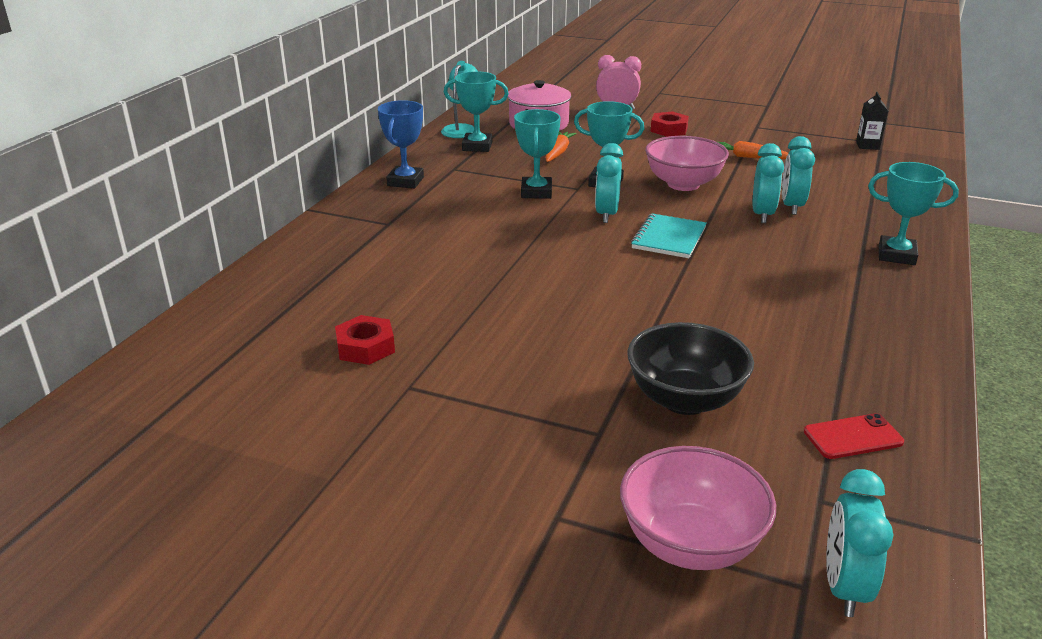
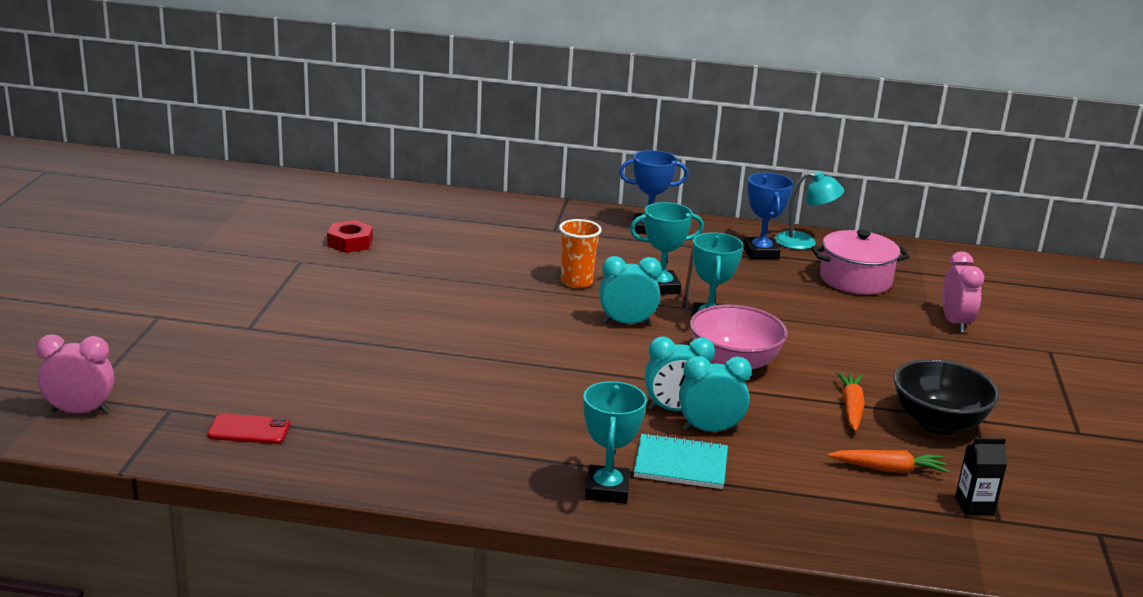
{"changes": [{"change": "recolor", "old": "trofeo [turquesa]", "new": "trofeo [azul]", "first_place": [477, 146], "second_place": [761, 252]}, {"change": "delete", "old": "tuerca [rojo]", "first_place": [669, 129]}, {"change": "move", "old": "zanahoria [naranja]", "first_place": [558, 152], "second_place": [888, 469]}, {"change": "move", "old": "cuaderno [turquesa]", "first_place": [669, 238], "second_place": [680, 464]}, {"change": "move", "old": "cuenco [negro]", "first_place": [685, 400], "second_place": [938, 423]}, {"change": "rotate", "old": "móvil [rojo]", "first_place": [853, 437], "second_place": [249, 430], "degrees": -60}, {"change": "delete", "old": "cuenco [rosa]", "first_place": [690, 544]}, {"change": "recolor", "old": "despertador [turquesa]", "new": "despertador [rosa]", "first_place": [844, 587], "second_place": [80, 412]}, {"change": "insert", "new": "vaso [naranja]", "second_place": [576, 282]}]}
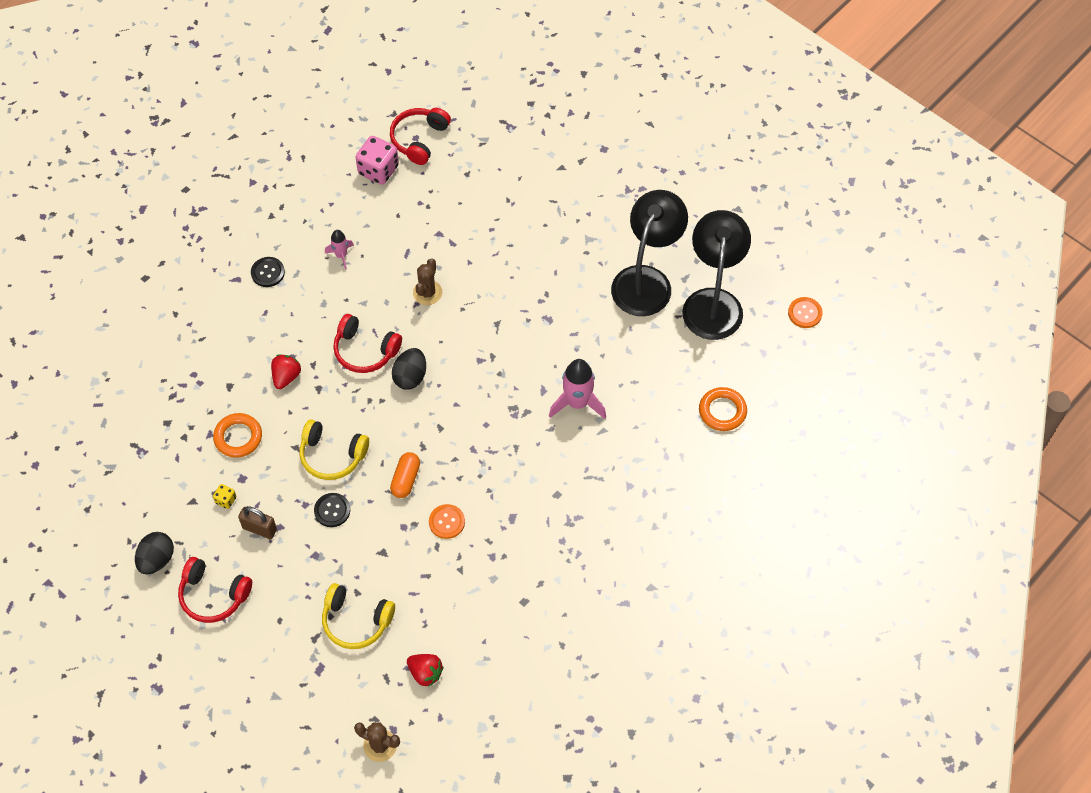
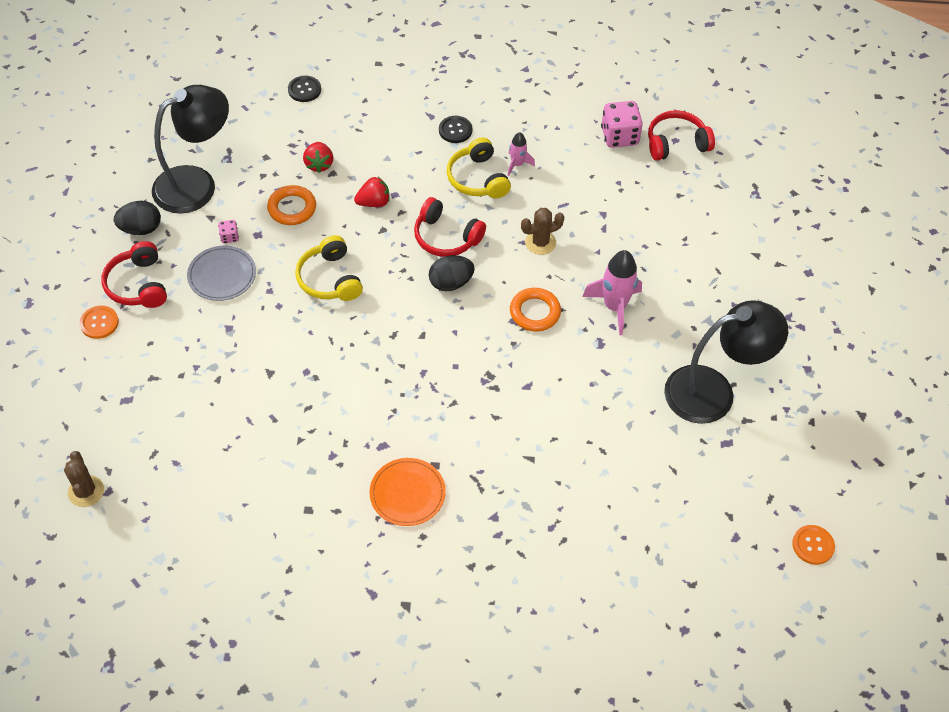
{"changes": [{"change": "move", "old": "lámpara [negro]", "first_place": [713, 302], "second_place": [196, 184]}, {"change": "rotate", "old": "auriculares [rojo]", "first_place": [365, 350], "second_place": [446, 237], "degrees": -45}, {"change": "move", "old": "cohete [rosa]", "first_place": [577, 403], "second_place": [614, 307]}, {"change": "move", "old": "anillo [naranja]", "first_place": [722, 411], "second_place": [535, 312]}, {"change": "delete", "old": "cápsula [naranja]", "first_place": [405, 479]}, {"change": "recolor", "old": "dado [amarillo]", "new": "dado [rosa]", "first_place": [226, 500], "second_place": [229, 237]}, {"change": "move", "old": "botón [negro]", "first_place": [332, 510], "second_place": [304, 90]}, {"change": "move", "old": "botón [naranja]", "first_place": [446, 522], "second_place": [99, 323]}, {"change": "replace", "old": "candado [marrón]", "new": "plato [gris]", "first_place": [259, 529], "second_place": [222, 275]}, {"change": "move", "old": "auriculares [amarillo]", "first_place": [356, 621], "second_place": [478, 178]}, {"change": "move", "old": "fresa [rojo]", "first_place": [425, 673], "second_place": [319, 164]}, {"change": "insert", "new": "plato [naranja]", "second_place": [407, 493]}]}
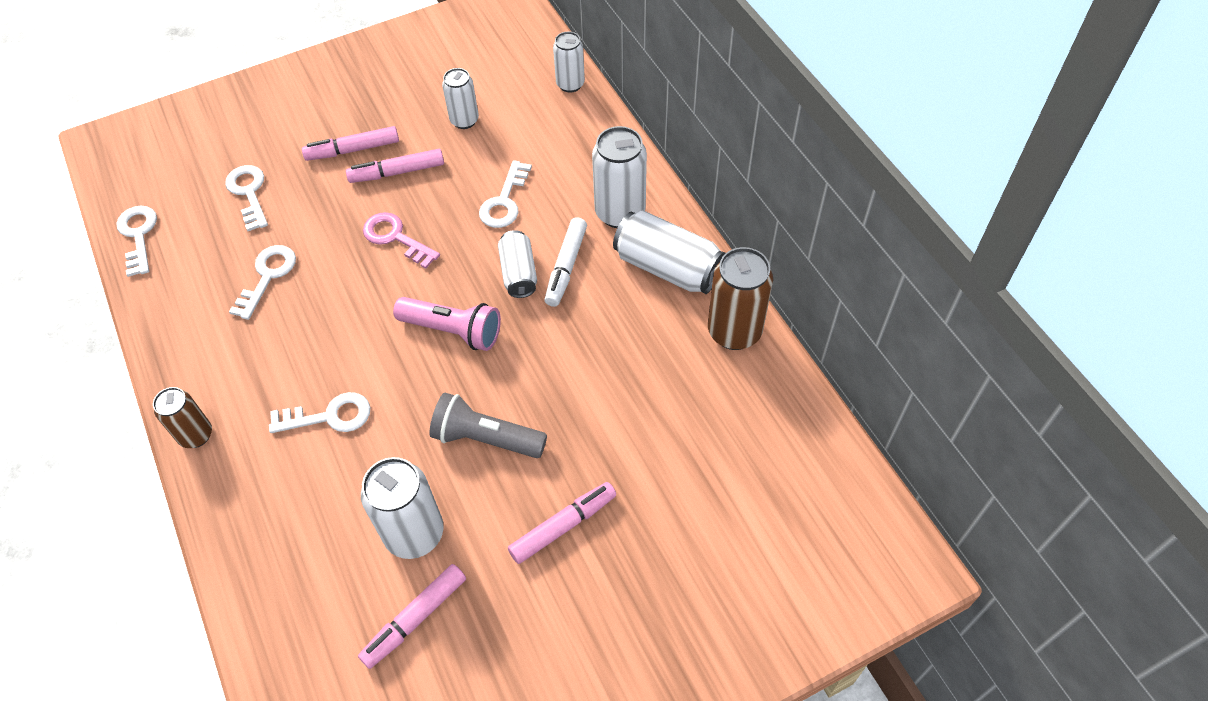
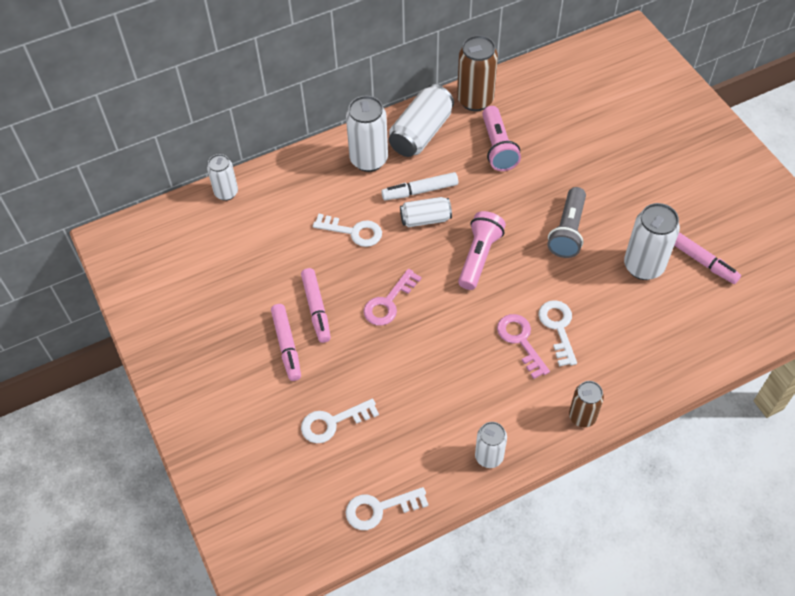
{"changes": [{"change": "move", "old": "lata [blanco]", "first_place": [464, 120], "second_place": [489, 456]}, {"change": "rotate", "old": "rotulador [blanco]", "first_place": [566, 267], "second_place": [420, 191], "degrees": 150}, {"change": "delete", "old": "llave [blanco]", "first_place": [267, 277]}, {"change": "delete", "old": "rotulador [rosa]", "first_place": [563, 526]}, {"change": "insert", "new": "lámpara de mano [rosa]", "second_place": [497, 147]}, {"change": "insert", "new": "llave [rosa]", "second_place": [521, 341]}]}
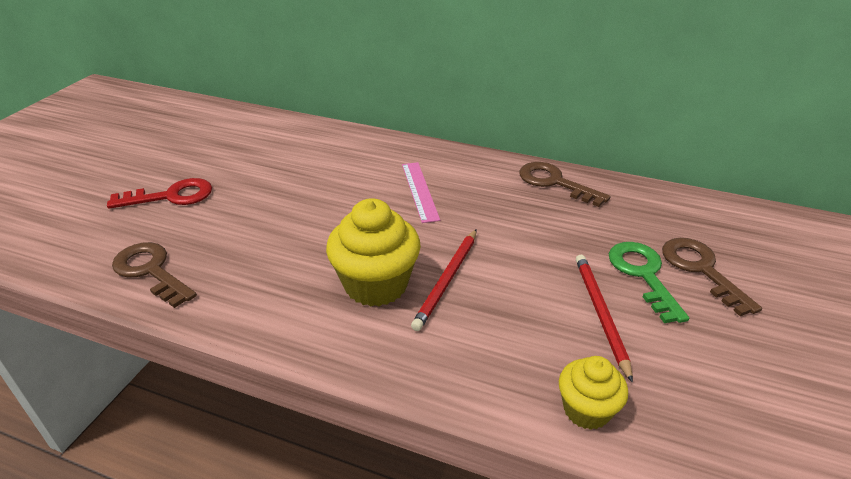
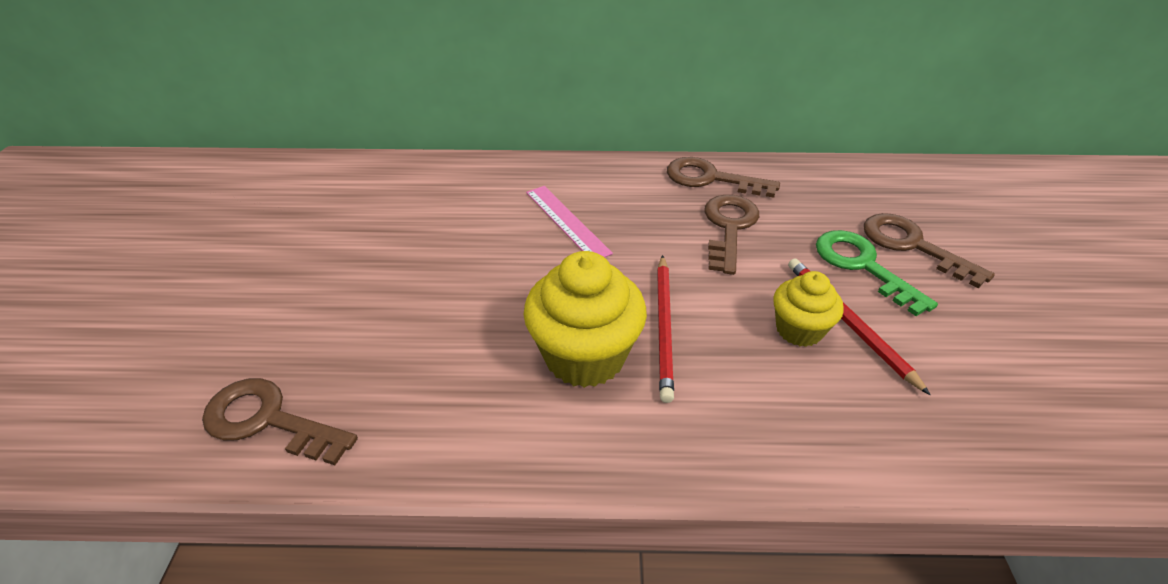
{"changes": [{"change": "delete", "old": "llave [rojo]", "first_place": [171, 196]}, {"change": "move", "old": "magdalena [amarillo]", "first_place": [586, 410], "second_place": [799, 330]}, {"change": "insert", "new": "llave [marrón]", "second_place": [729, 227]}]}
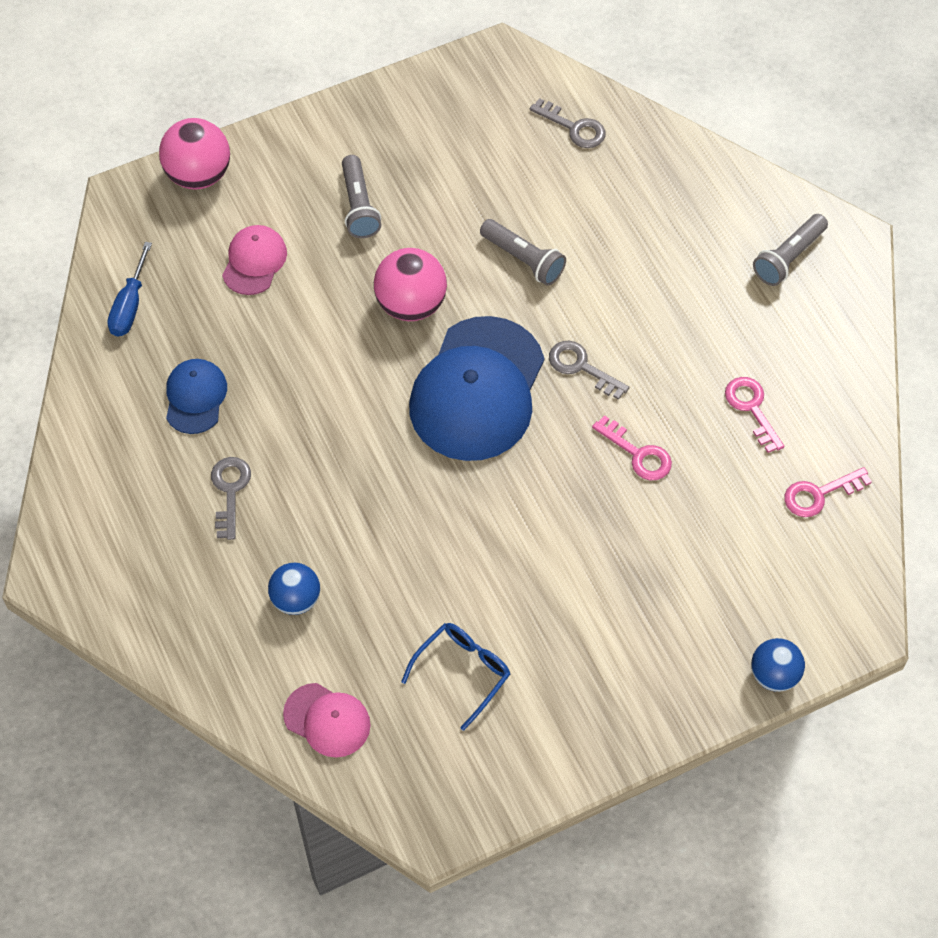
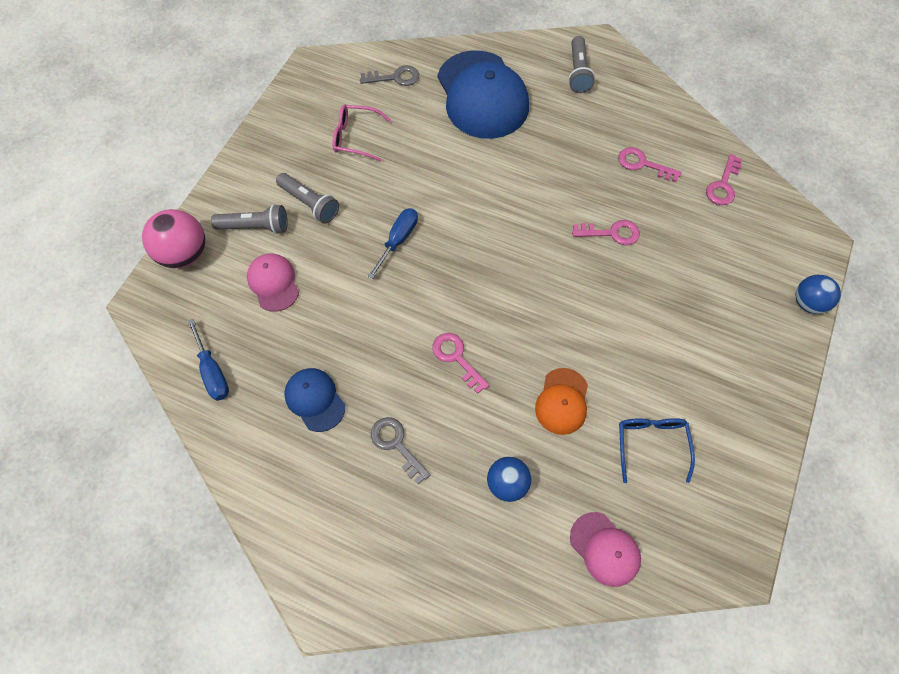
{"changes": [{"change": "move", "old": "lámpara de mano [gris]", "first_place": [523, 259], "second_place": [255, 227]}, {"change": "replace", "old": "pelota [rosa]", "new": "destornillador [azul]", "first_place": [411, 304], "second_place": [398, 240]}, {"change": "move", "old": "gorra [azul]", "first_place": [477, 389], "second_place": [482, 95]}, {"change": "delete", "old": "llave [gris]", "first_place": [581, 367]}, {"change": "rotate", "old": "gorra [rosa]", "first_place": [327, 720], "second_place": [605, 549], "degrees": 60}, {"change": "insert", "new": "gafas [rosa]", "second_place": [355, 137]}, {"change": "insert", "new": "llave [rosa]", "second_place": [456, 358]}, {"change": "insert", "new": "gorra [naranja]", "second_place": [562, 401]}]}
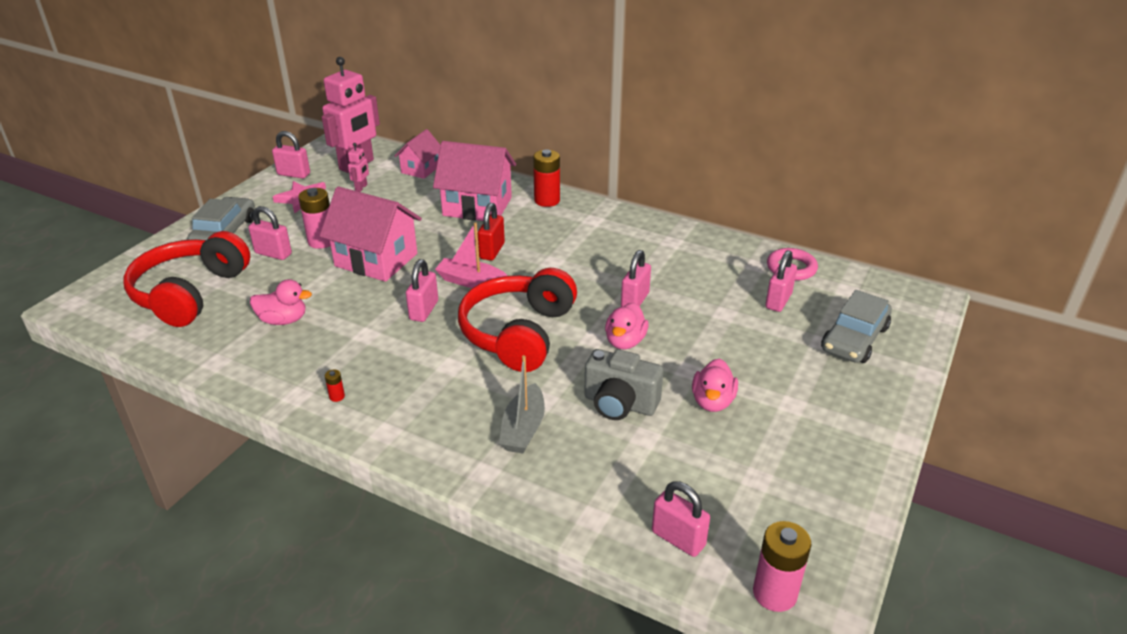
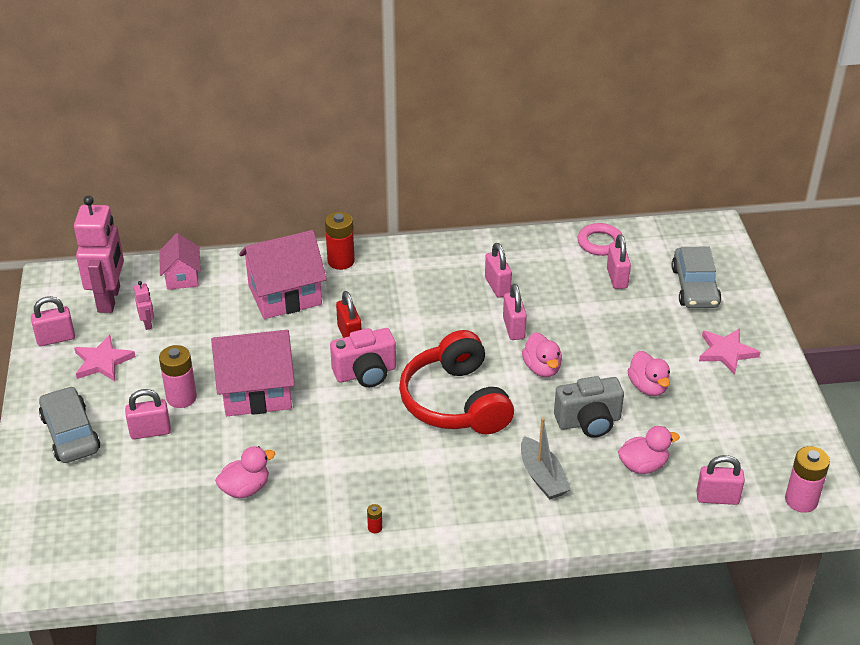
{"changes": [{"change": "replace", "old": "barco [rosa]", "new": "cámara [rosa]", "first_place": [471, 282], "second_place": [365, 373]}, {"change": "delete", "old": "auriculares [rojo]", "first_place": [190, 293]}, {"change": "move", "old": "candado [rosa]", "first_place": [424, 310], "second_place": [497, 286]}, {"change": "insert", "new": "estrella [rosa]", "second_place": [726, 352]}, {"change": "insert", "new": "pato [rosa]", "second_place": [643, 465]}]}
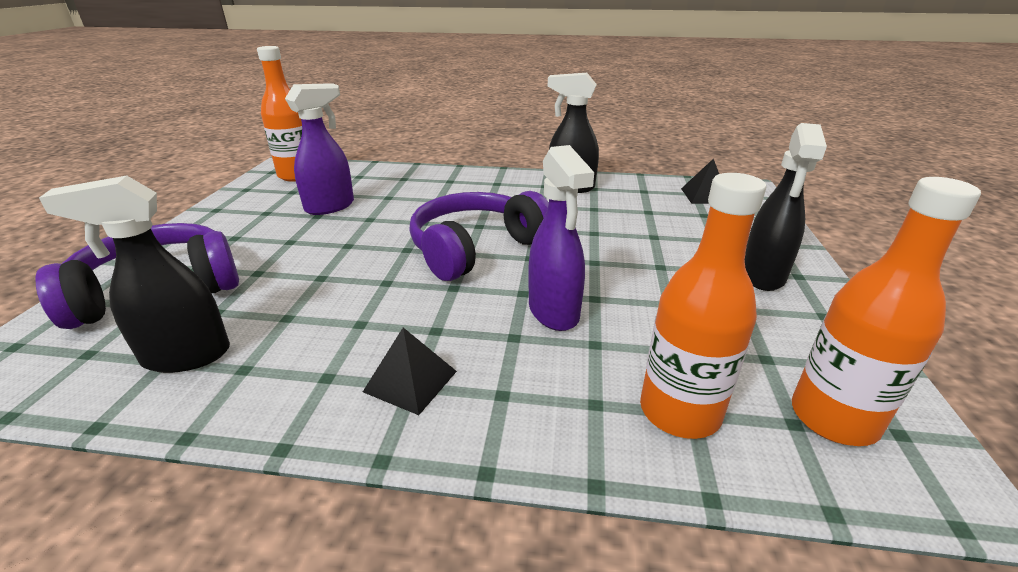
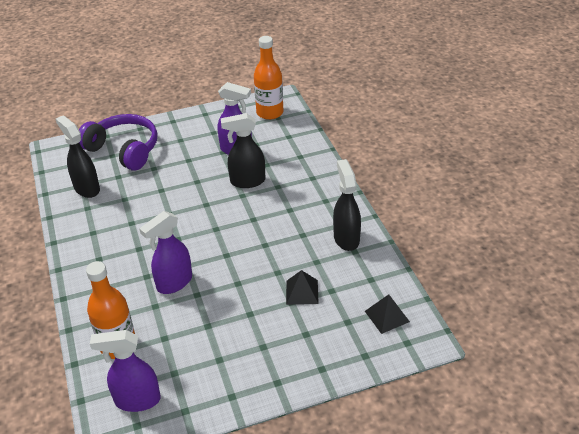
{"changes": [{"change": "move", "old": "pulverizador [negro]", "first_place": [762, 276], "second_place": [247, 181]}, {"change": "replace", "old": "botella [naranja]", "new": "pulverizador [morado]", "first_place": [833, 418], "second_place": [137, 400]}, {"change": "delete", "old": "auriculares [morado]", "first_place": [475, 248]}, {"change": "move", "old": "pirámide [negro]", "first_place": [410, 381], "second_place": [302, 292]}]}
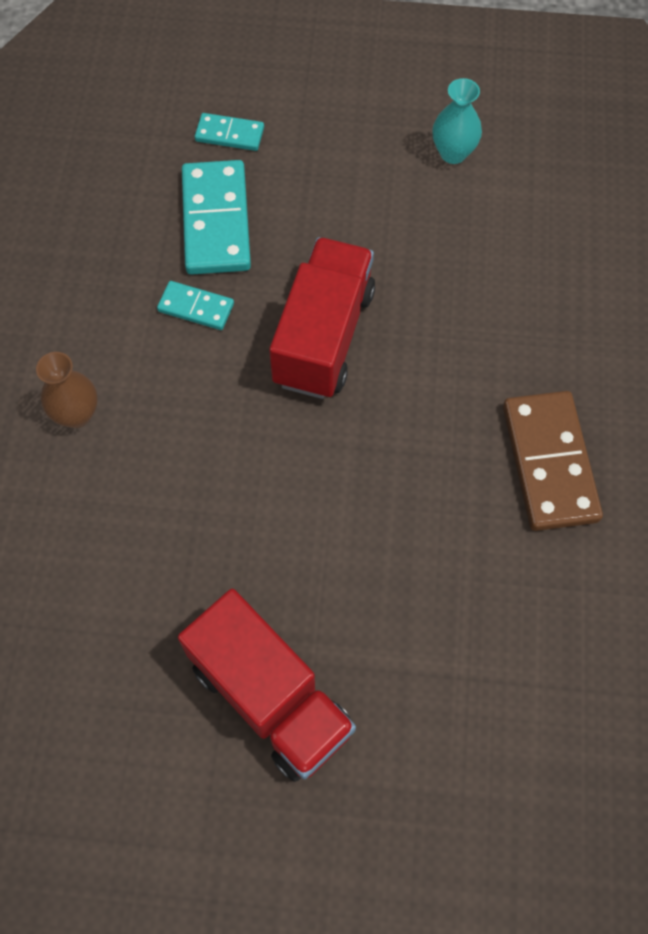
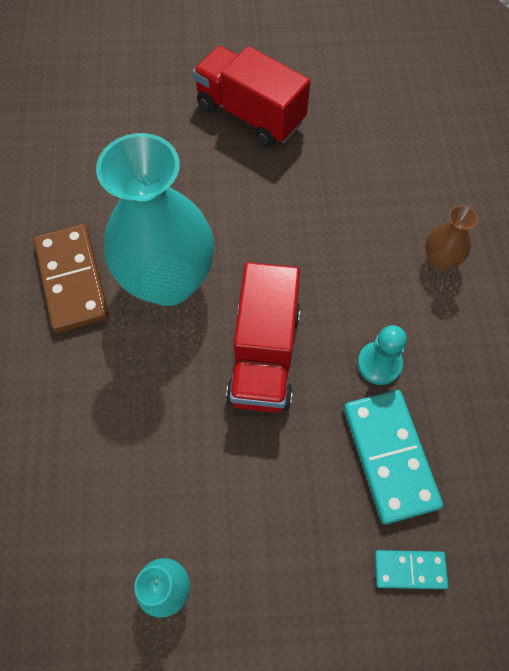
{"changes": [{"change": "replace", "old": "ficha de dominó [turquesa]", "new": "peón [turquesa]", "first_place": [196, 307], "second_place": [379, 364]}, {"change": "insert", "new": "florero [turquesa]", "second_place": [168, 281]}]}
